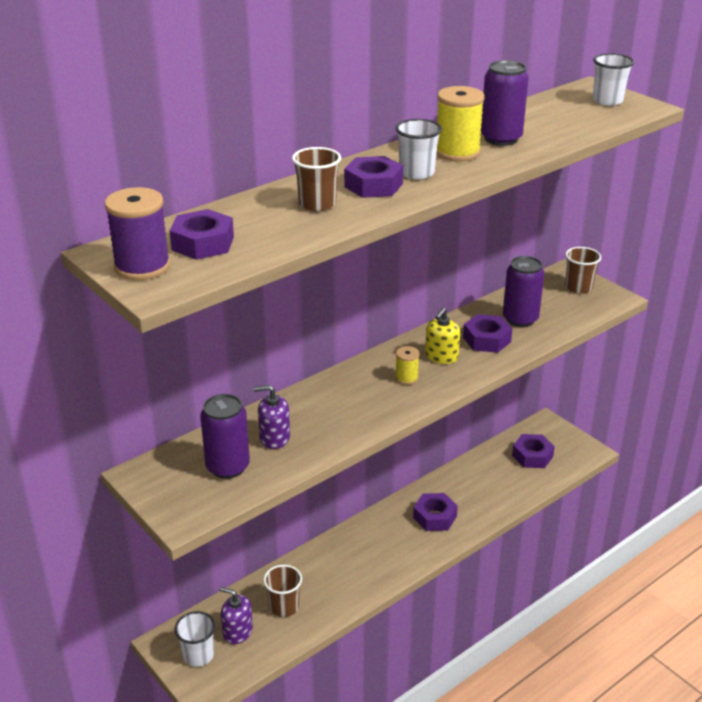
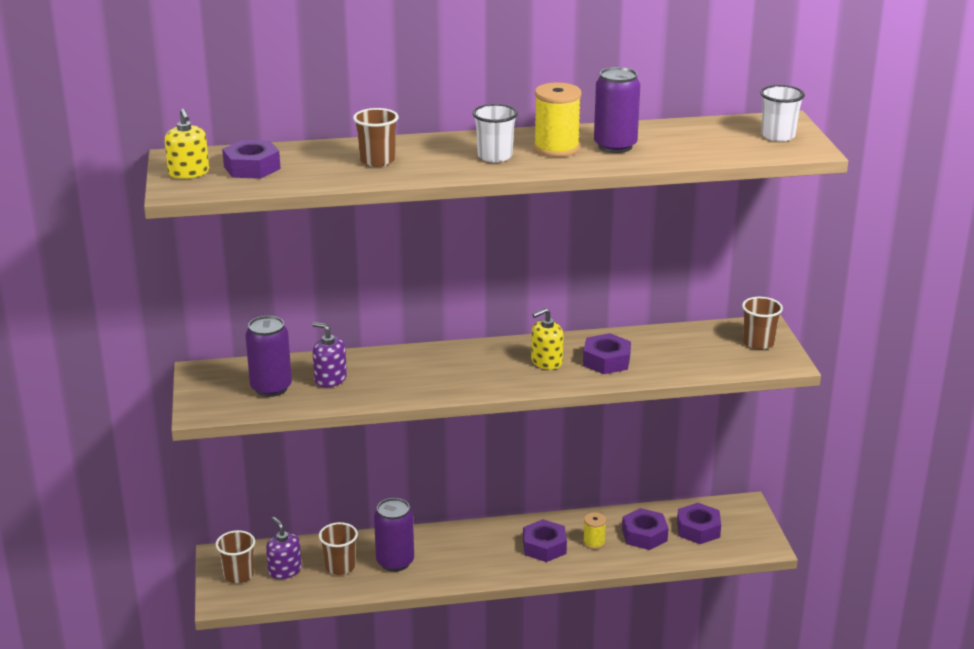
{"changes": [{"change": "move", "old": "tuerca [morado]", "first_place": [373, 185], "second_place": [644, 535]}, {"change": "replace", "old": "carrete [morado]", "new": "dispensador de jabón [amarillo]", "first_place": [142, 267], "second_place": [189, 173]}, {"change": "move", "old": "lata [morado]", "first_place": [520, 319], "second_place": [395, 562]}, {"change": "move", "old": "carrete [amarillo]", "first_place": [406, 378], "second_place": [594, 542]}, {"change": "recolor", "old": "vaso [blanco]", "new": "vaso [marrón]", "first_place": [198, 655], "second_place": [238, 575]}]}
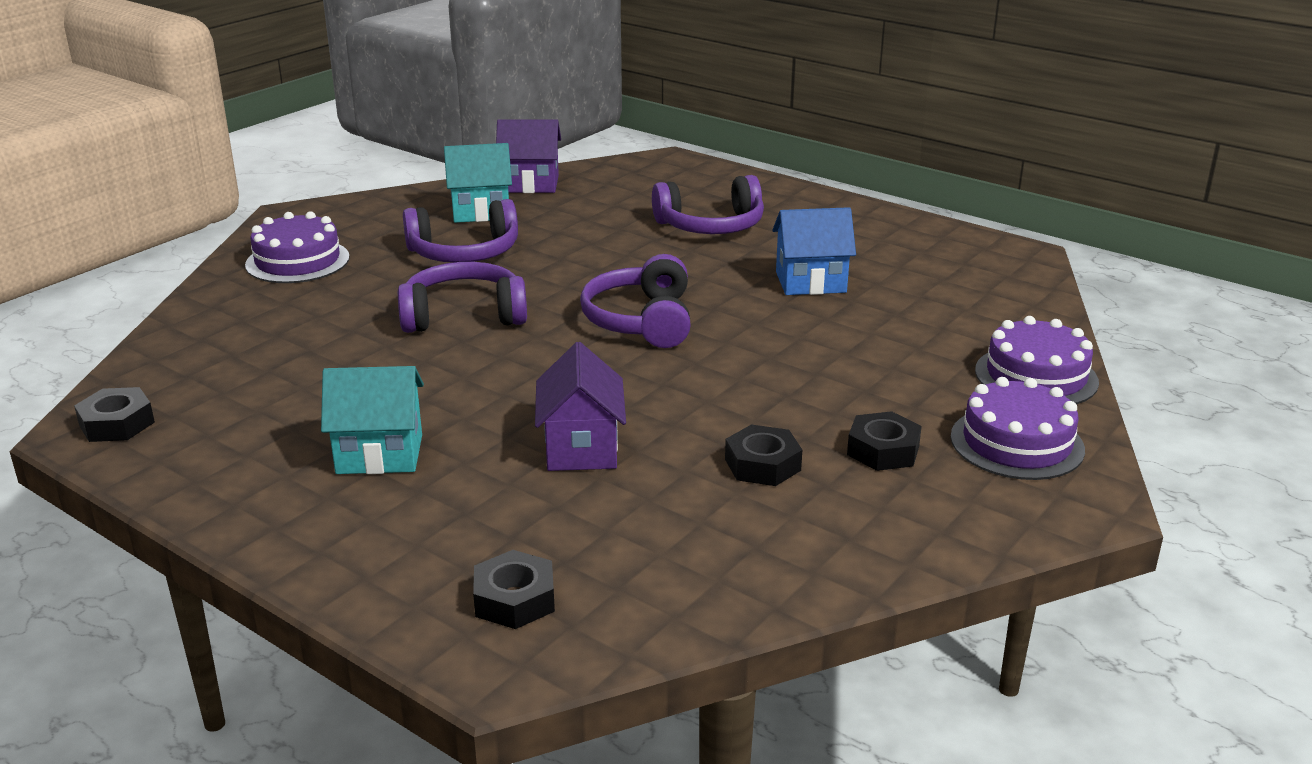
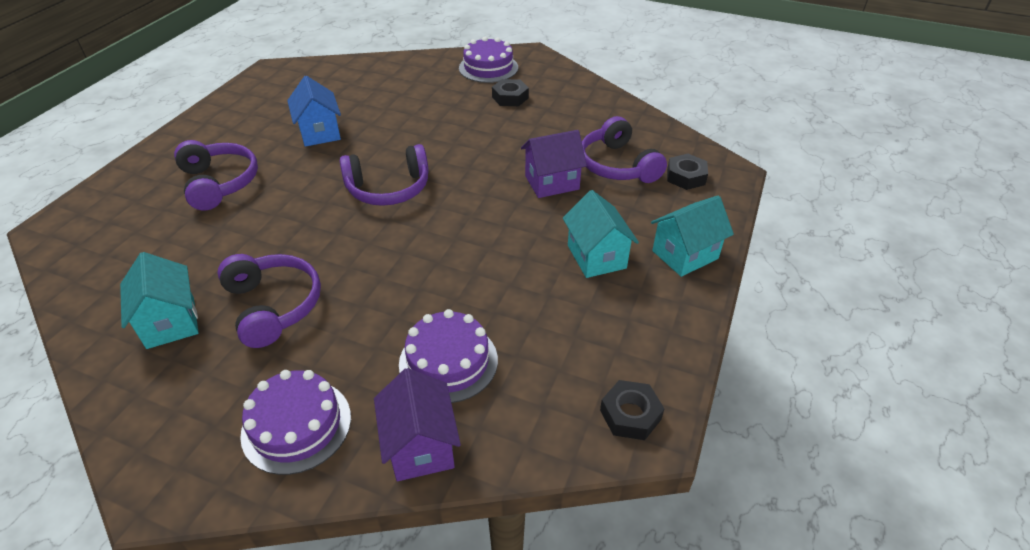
{"changes": [{"change": "move", "old": "casa [morado]", "first_place": [530, 184], "second_place": [421, 446]}, {"change": "move", "old": "auriculares [morado]", "first_place": [463, 315], "second_place": [617, 165]}, {"change": "move", "old": "tarta [morado]", "first_place": [1036, 376], "second_place": [448, 361]}, {"change": "delete", "old": "tuerca [negro]", "first_place": [762, 465]}, {"change": "insert", "new": "casa [turquesa]", "second_place": [685, 255]}]}
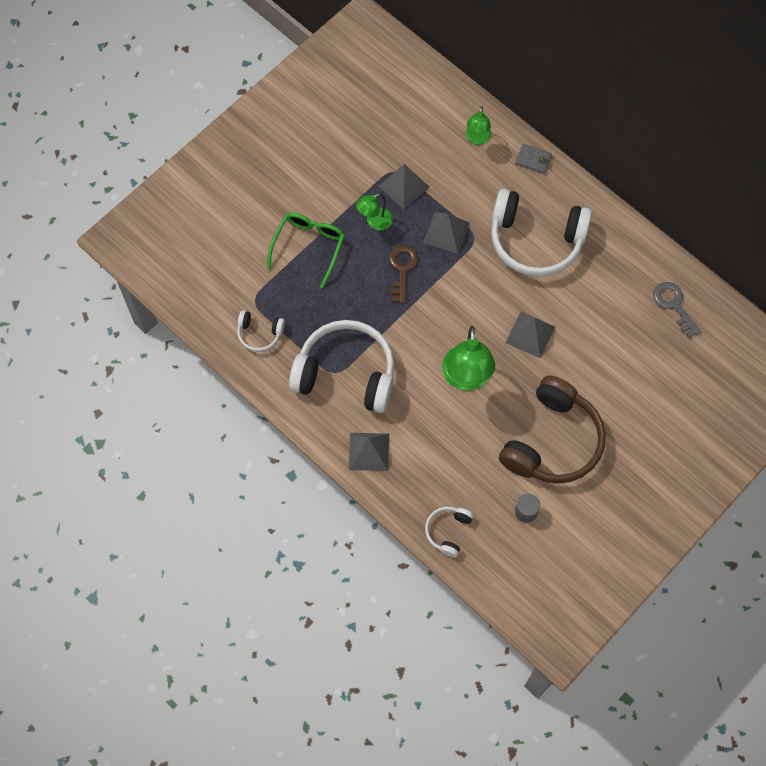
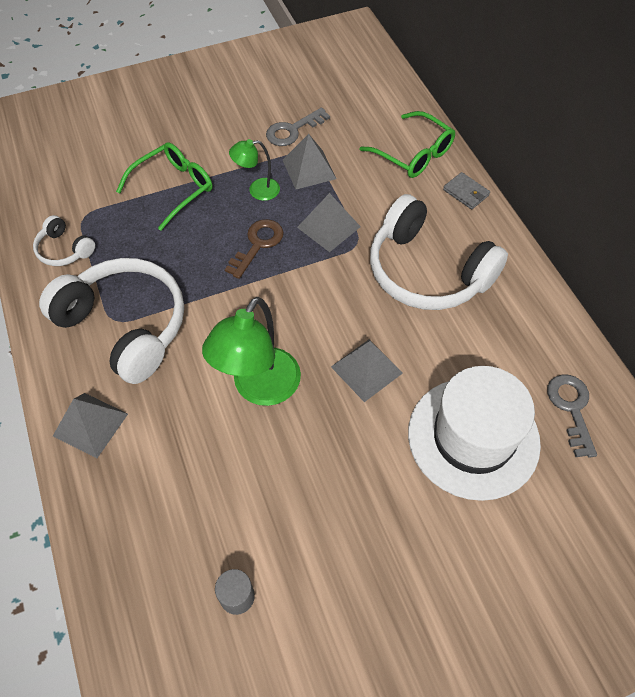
{"changes": [{"change": "replace", "old": "lámpara [verde]", "new": "gafas [verde]", "first_place": [477, 139], "second_place": [413, 154]}, {"change": "delete", "old": "auriculares [marrón]", "first_place": [553, 441]}, {"change": "delete", "old": "auriculares [blanco]", "first_place": [448, 531]}, {"change": "insert", "new": "llave [gris]", "second_place": [293, 130]}, {"change": "insert", "new": "sombrero [blanco]", "second_place": [473, 437]}]}
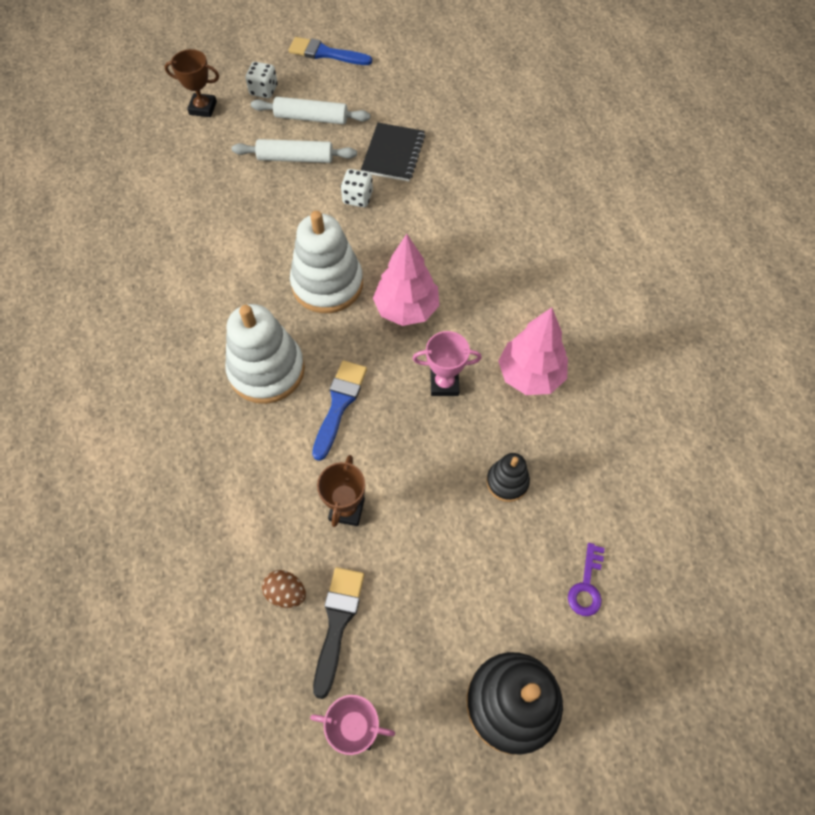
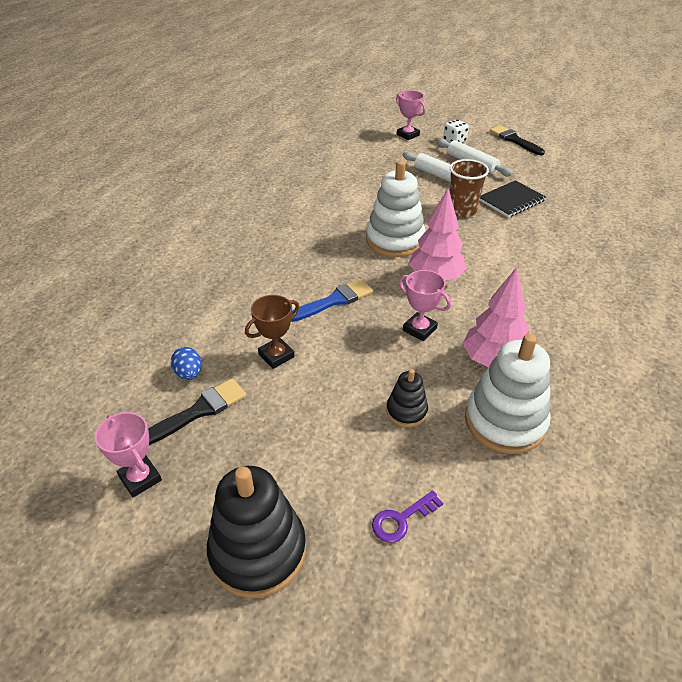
{"changes": [{"change": "recolor", "old": "pincel [azul]", "new": "pincel [negro]", "first_place": [325, 53], "second_place": [514, 140]}, {"change": "recolor", "old": "trofeo [marrón]", "new": "trofeo [rosa]", "first_place": [203, 108], "second_place": [408, 135]}, {"change": "replace", "old": "dado [blanco]", "new": "vaso [marrón]", "first_place": [357, 198], "second_place": [462, 210]}, {"change": "move", "old": "juguete apilable [blanco]", "first_place": [266, 370], "second_place": [505, 421]}, {"change": "recolor", "old": "huevo [marrón]", "new": "huevo [azul]", "first_place": [286, 593], "second_place": [189, 374]}]}
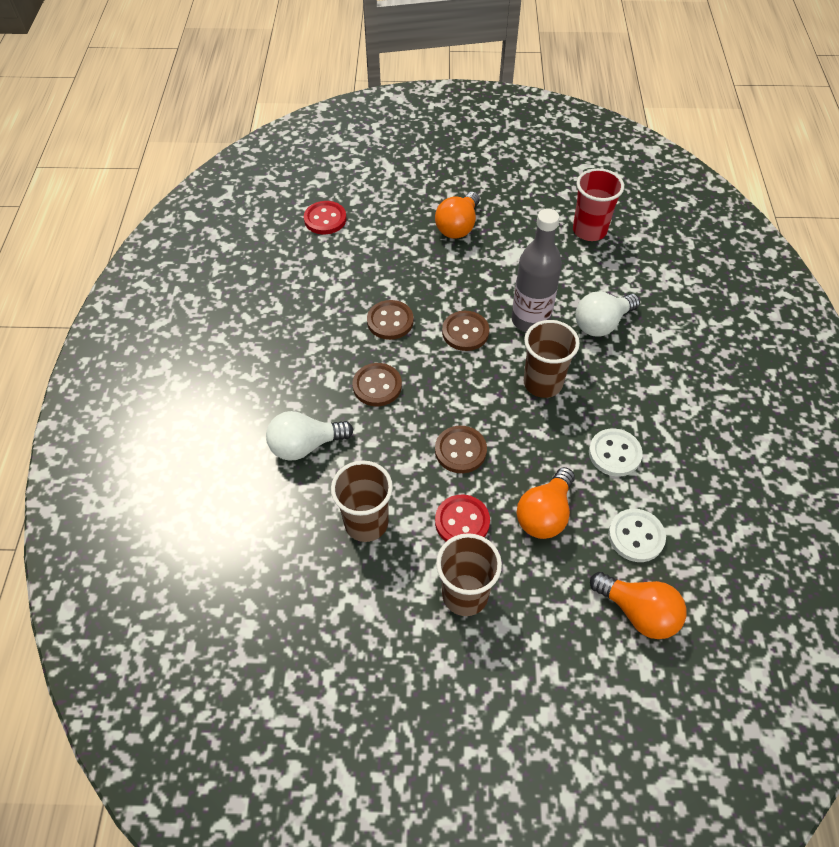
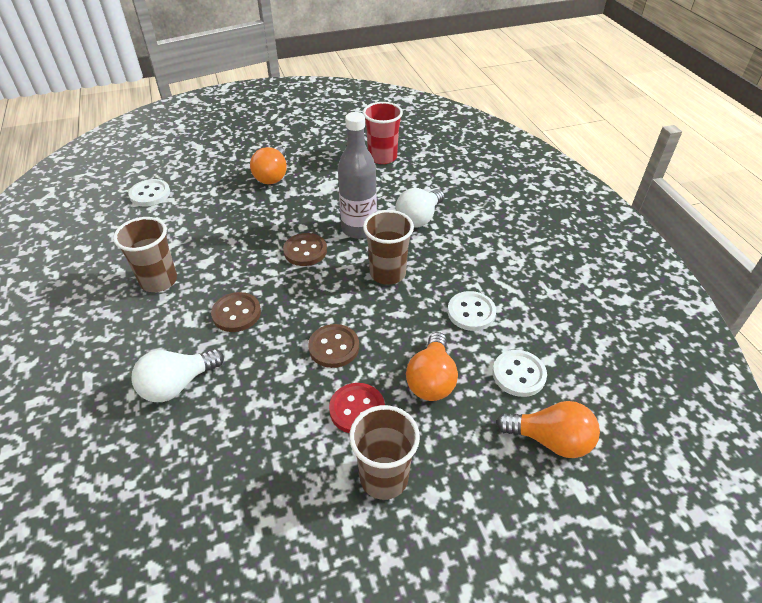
{"changes": [{"change": "recolor", "old": "botón [rojo]", "new": "botón [blanco]", "first_place": [325, 219], "second_place": [150, 194]}, {"change": "delete", "old": "botón [marrón]", "first_place": [390, 321]}, {"change": "move", "old": "vaso [marrón]", "first_place": [366, 523], "second_place": [159, 281]}]}
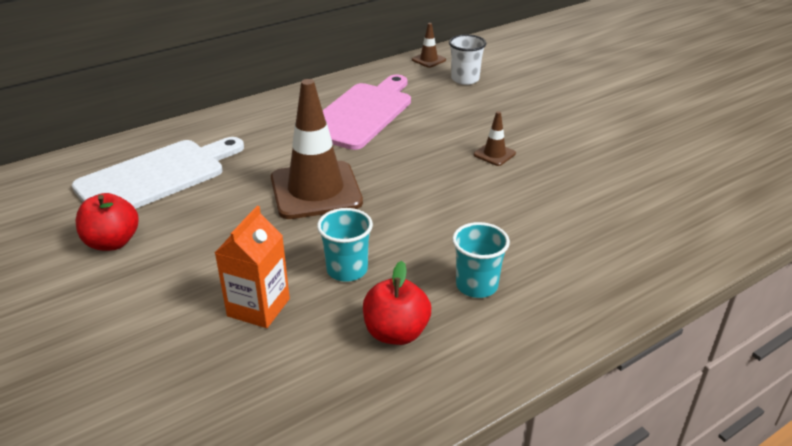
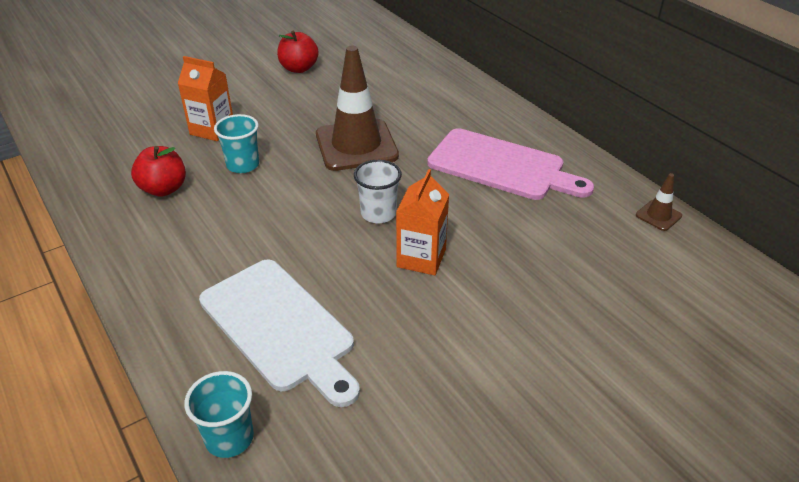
{"changes": [{"change": "move", "old": "vaso [blanco]", "first_place": [465, 79], "second_place": [378, 213]}, {"change": "replace", "old": "cono de tráfico [marrón]", "new": "cartón de leche [naranja]", "first_place": [494, 154], "second_place": [421, 258]}, {"change": "move", "old": "tabla de cortar [blanco]", "first_place": [156, 176], "second_place": [280, 327]}, {"change": "move", "old": "vaso [turquesa]", "first_place": [476, 285], "second_place": [229, 438]}]}
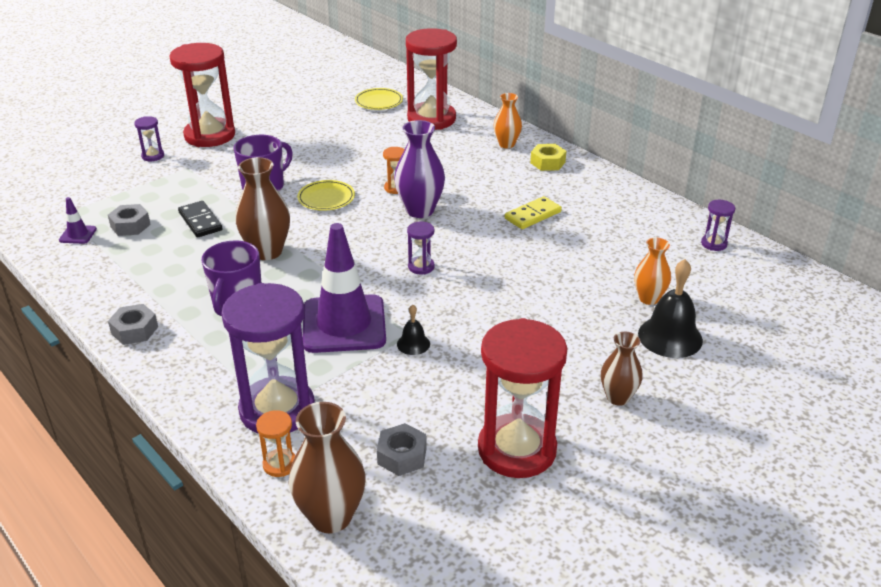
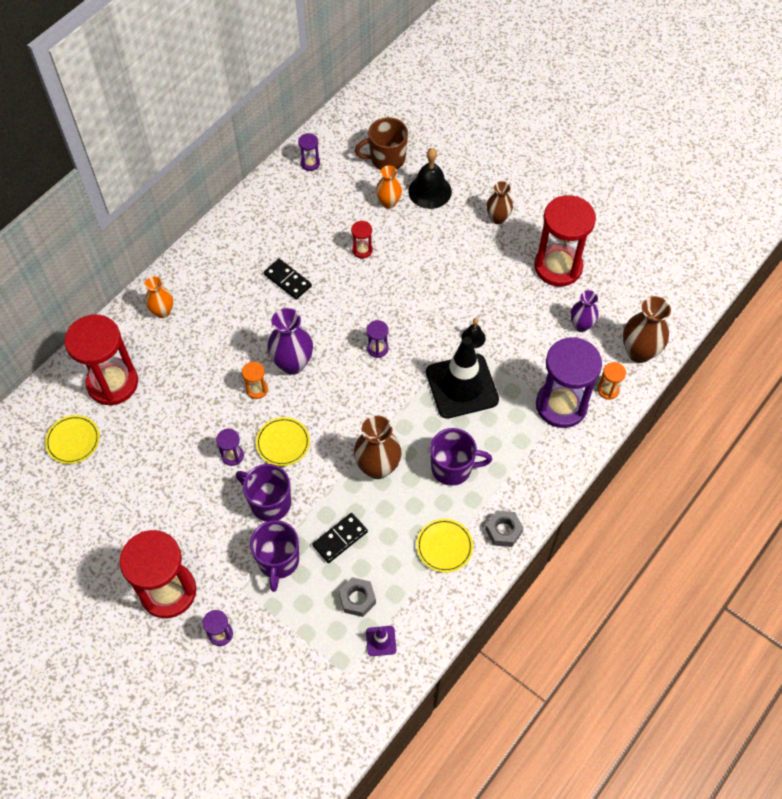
{"changes": [{"change": "delete", "old": "tuerca [amarillo]", "first_place": [547, 162]}, {"change": "recolor", "old": "ficha de dominó [amarillo]", "new": "ficha de dominó [negro]", "first_place": [533, 215], "second_place": [288, 280]}, {"change": "recolor", "old": "cono de tráfico [morado]", "new": "cono de tráfico [negro]", "first_place": [344, 324], "second_place": [461, 386]}, {"change": "replace", "old": "tuerca [gris]", "new": "florero [morado]", "first_place": [402, 456], "second_place": [581, 325]}, {"change": "insert", "new": "taza [marrón]", "second_place": [386, 159]}, {"change": "insert", "new": "reloj de arena [rojo]", "second_place": [362, 250]}, {"change": "insert", "new": "reloj de arena [morado]", "second_place": [232, 455]}, {"change": "insert", "new": "plato [amarillo]", "second_place": [444, 546]}, {"change": "insert", "new": "taza [morado]", "second_place": [278, 561]}]}
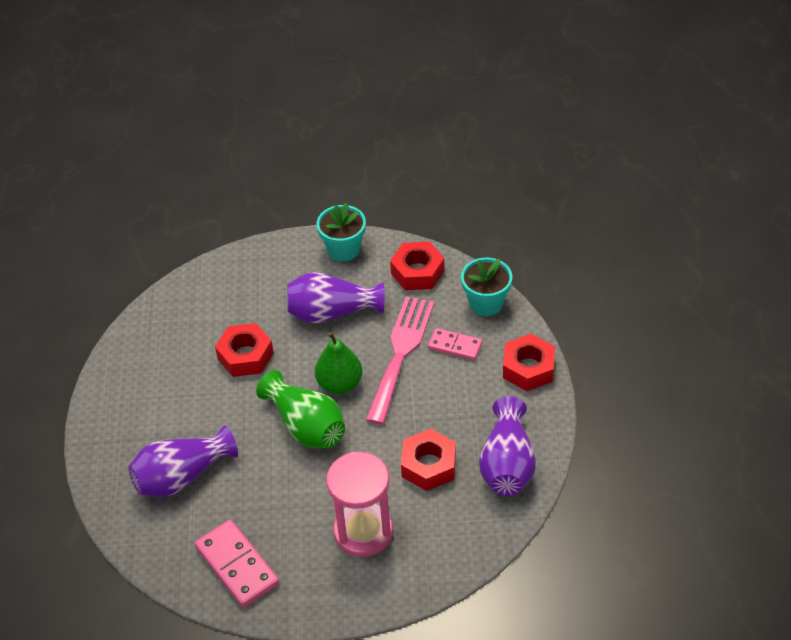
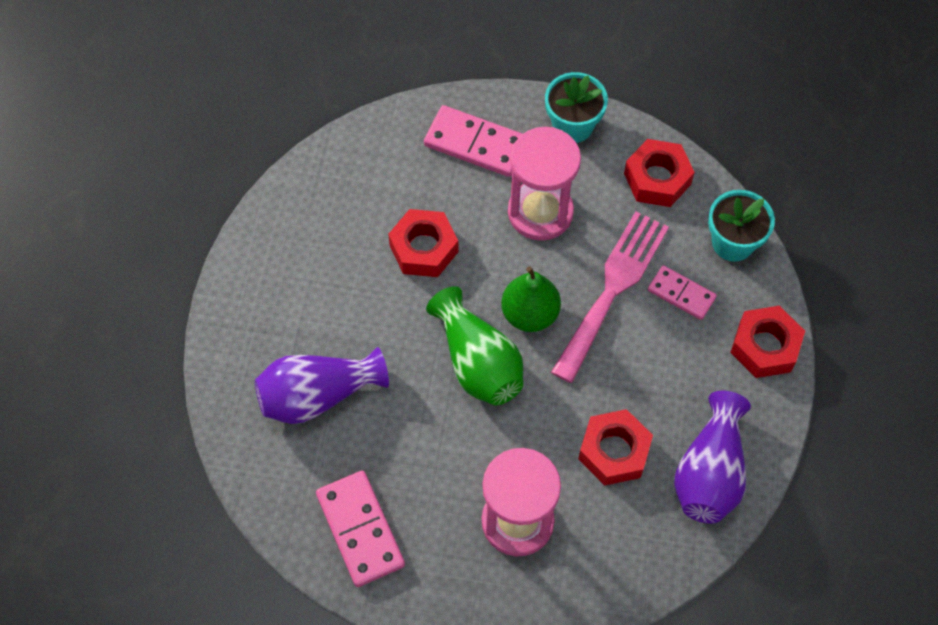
{"changes": [{"change": "replace", "old": "florero [morado]", "new": "reloj de arena [rosa]", "first_place": [332, 312], "second_place": [540, 212]}, {"change": "insert", "new": "ficha de dominó [rosa]", "second_place": [475, 144]}]}
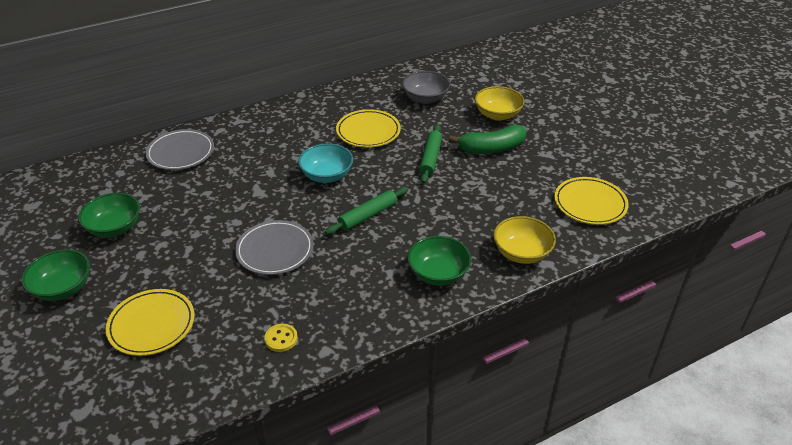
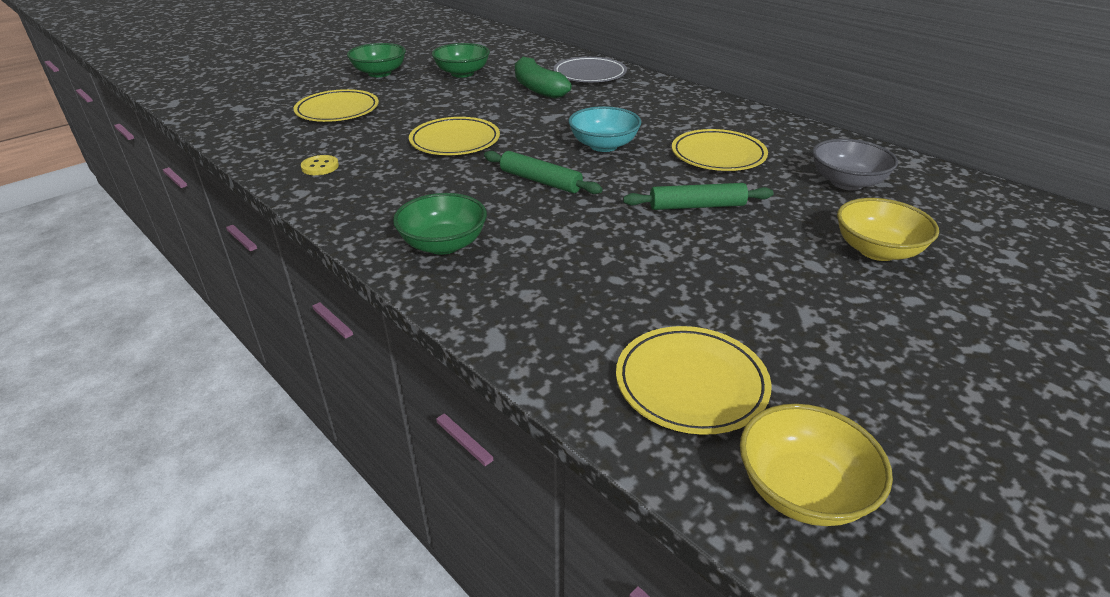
{"changes": [{"change": "move", "old": "plátano [verde]", "first_place": [491, 148], "second_place": [538, 89]}, {"change": "move", "old": "cuenco [amarillo]", "first_place": [522, 253], "second_place": [802, 490]}, {"change": "recolor", "old": "plato [gris]", "new": "plato [amarillo]", "first_place": [275, 250], "second_place": [455, 141]}]}
